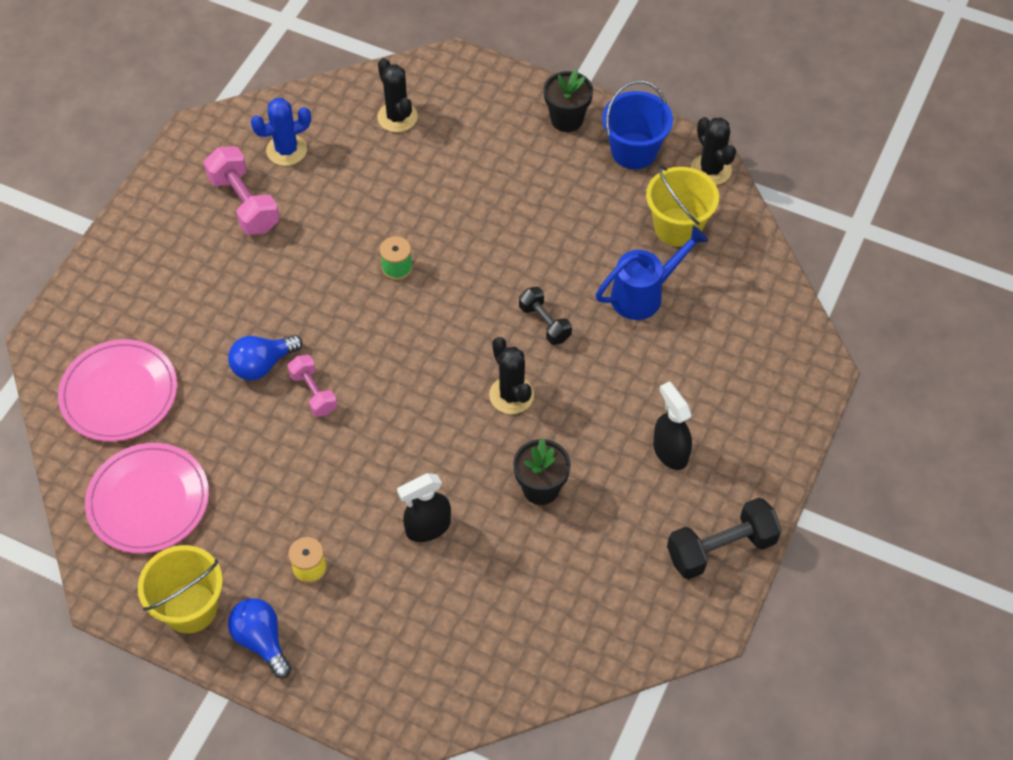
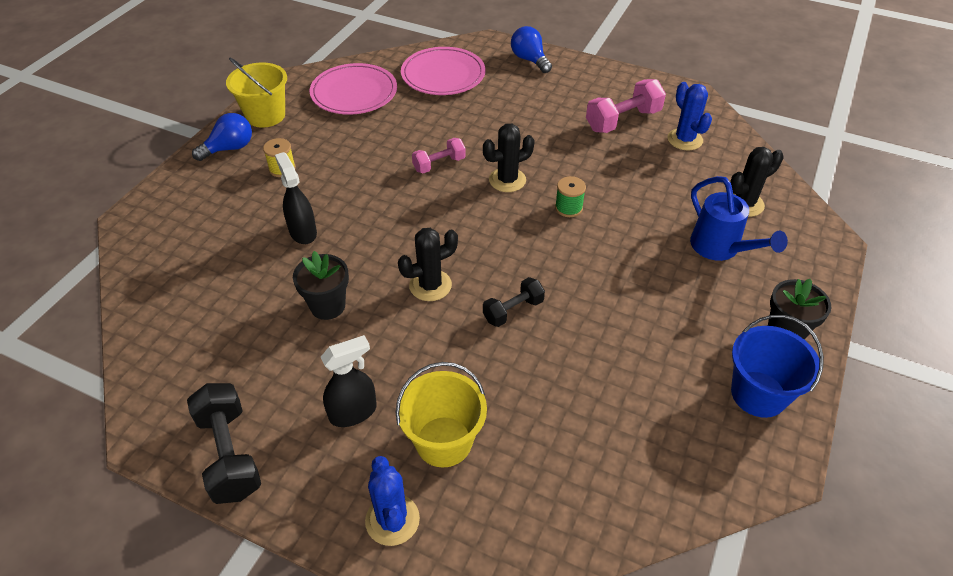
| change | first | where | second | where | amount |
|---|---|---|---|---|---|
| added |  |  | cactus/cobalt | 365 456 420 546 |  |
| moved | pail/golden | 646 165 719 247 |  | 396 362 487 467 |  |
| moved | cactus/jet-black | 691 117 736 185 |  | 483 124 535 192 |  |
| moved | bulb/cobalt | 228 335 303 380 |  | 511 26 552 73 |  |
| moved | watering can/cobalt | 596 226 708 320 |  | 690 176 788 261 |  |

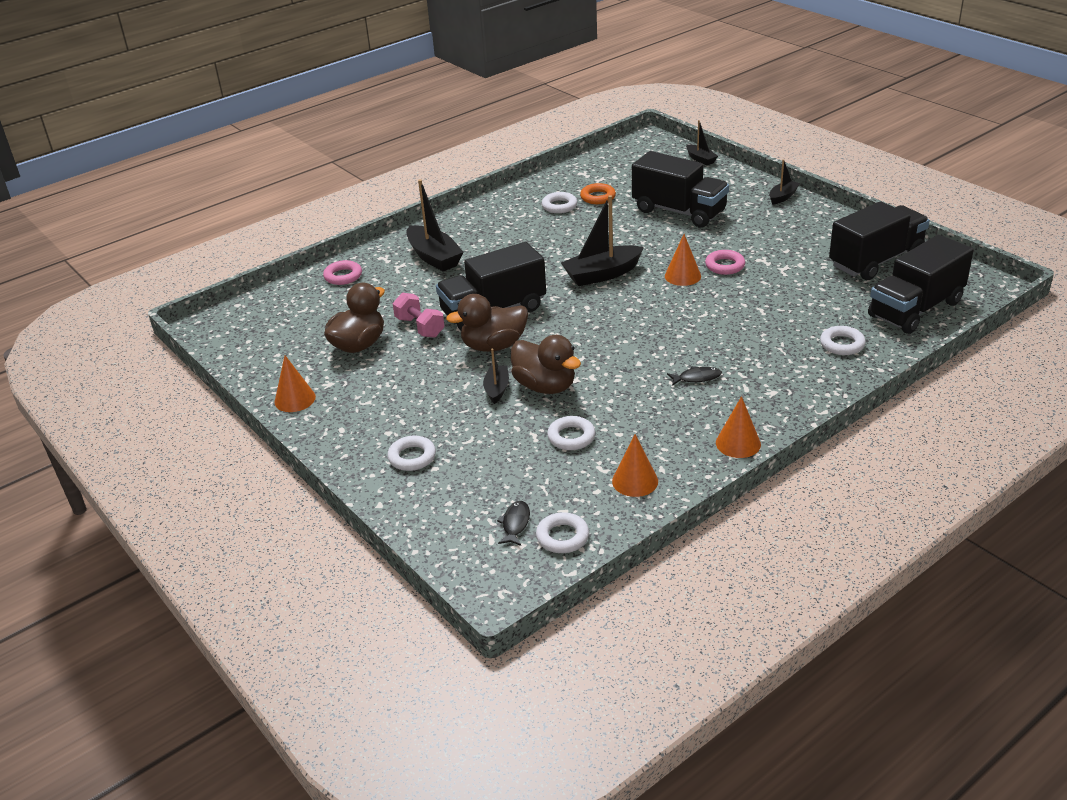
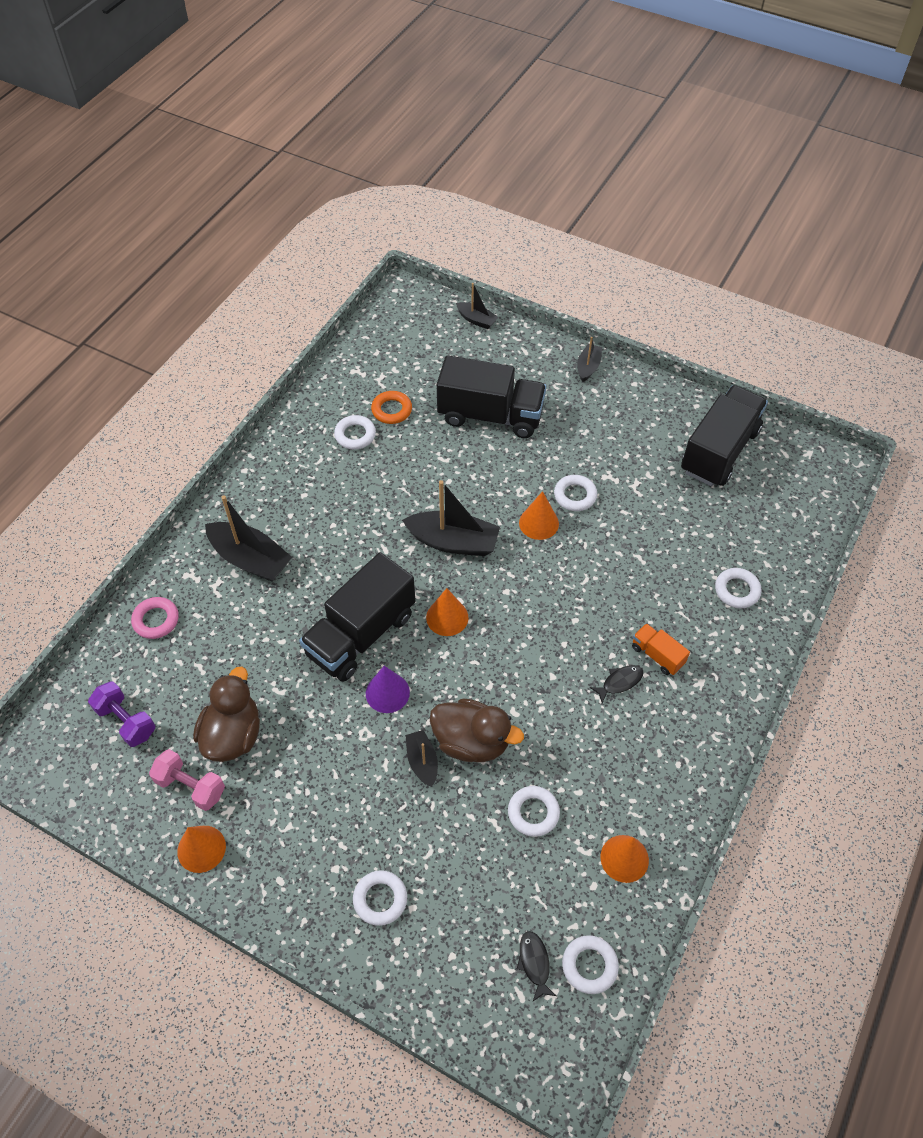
| change | first | where | second | where | amount |
|---|---|---|---|---|---|
| added |  |  | dumbbell/purple | 88 681 155 747 |  |
| moved | dumbbell/rose-pink | 393 293 445 338 |  | 149 749 225 811 |  |
| replaced | toy duck/dark brown | 446 294 528 352 | solid cone/purple | 366 666 410 713 |  |
| turned | boat/jet-black | 561 195 644 286 |  | 402 480 500 556 | 120 degrees counterclockwise |
| moved | solid cone/orange | 716 396 761 458 |  | 426 588 469 636 |  |
| recoloured | torus/rose-pink | 705 250 745 275 | torus/snow-white | 554 475 597 511 |  |
| added |  |  | truck/orange | 632 623 690 675 |  |
| removed | truck/jet-black | 868 235 974 334 |  |  |  |

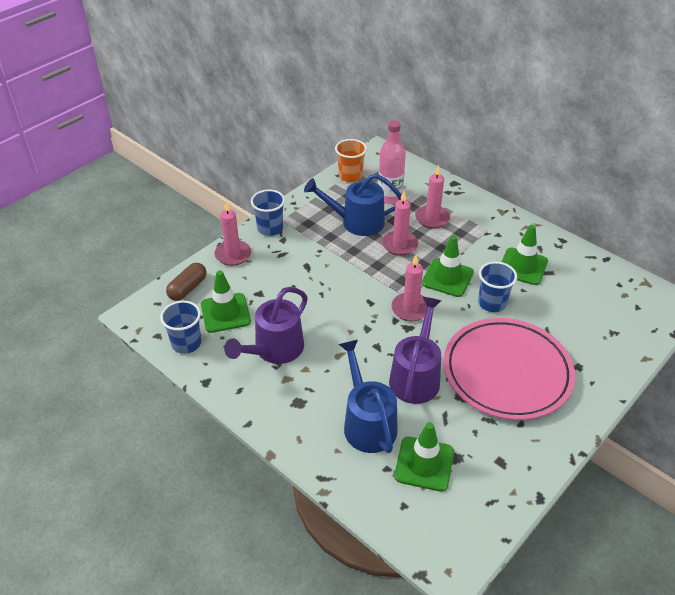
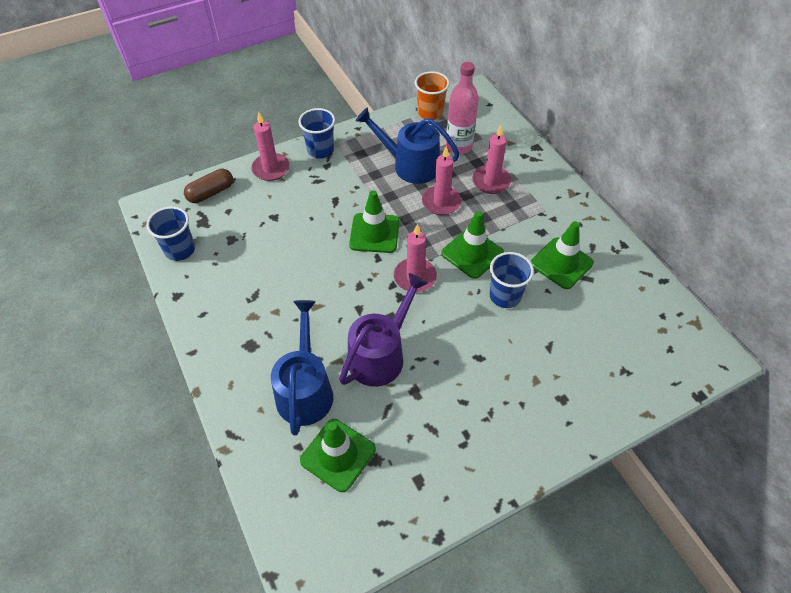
| change | first | where | second | where | amount |
|---|---|---|---|---|---|
| moved | safety cone/green | 201 271 251 333 |  | 349 190 399 253 |  |
| removed | watering can/purple | 224 287 308 364 |  |  |  |
| removed | plate/rose-pink | 444 318 575 420 |  |  |  |

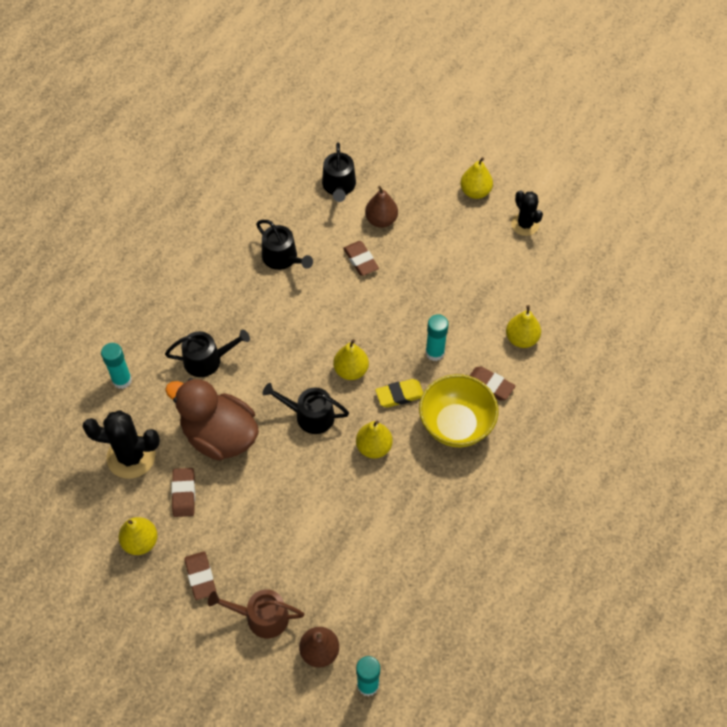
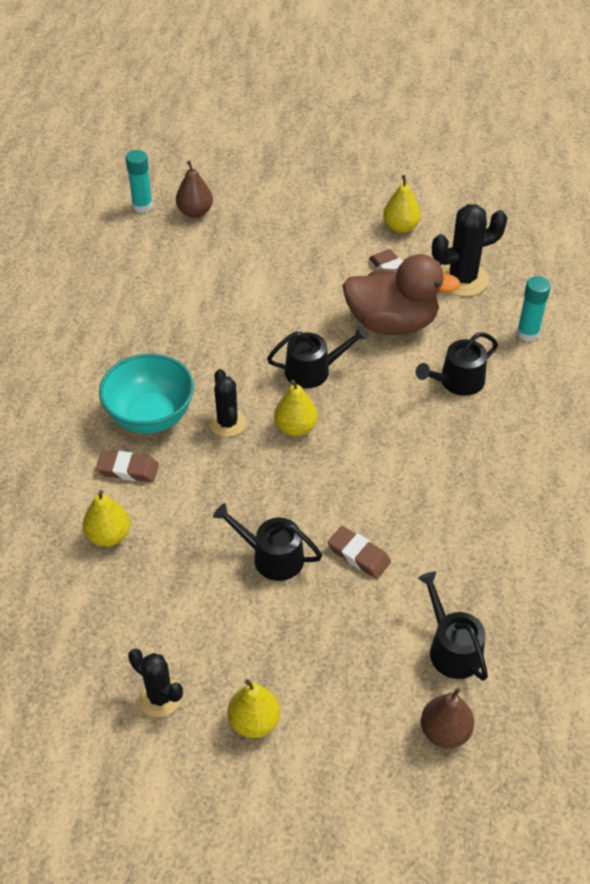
| change | first | where | second | where | amount |
|---|---|---|---|---|---|
| recoloured | deep dish/golden | 419 374 498 447 | deep dish/turquoise | 99 354 194 434 |  |
| replaced | eraser/golden | 375 379 423 407 | cactus/jet-black | 209 369 246 437 |  |
| moved | watering can/jet-black | 256 220 313 270 |  | 213 503 322 581 |  |
| moved | pear fruit/dark brown | 365 186 398 228 |  | 421 687 474 748 |  |
| removed | eraser/dark brown | 184 551 216 600 |  |  |  |
| removed | watering can/dark brown | 208 589 304 638 |  |  |  |
| removed | pear fruit/golden | 356 421 393 458 |  |  |  |
| removed | glue/turquoise | 426 314 449 361 |  |  |  |

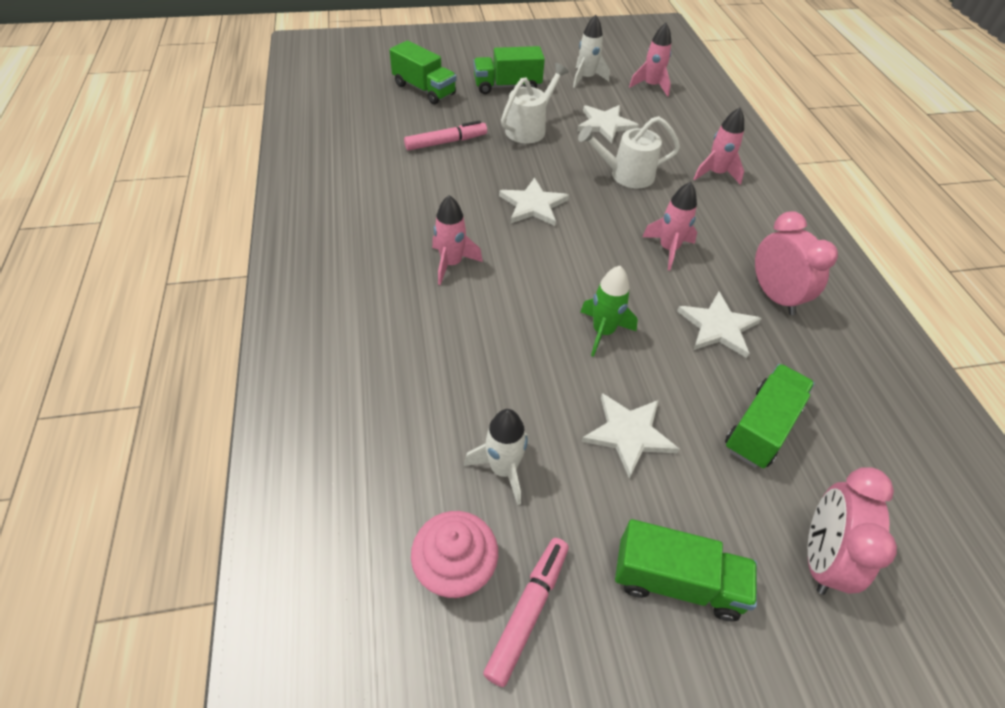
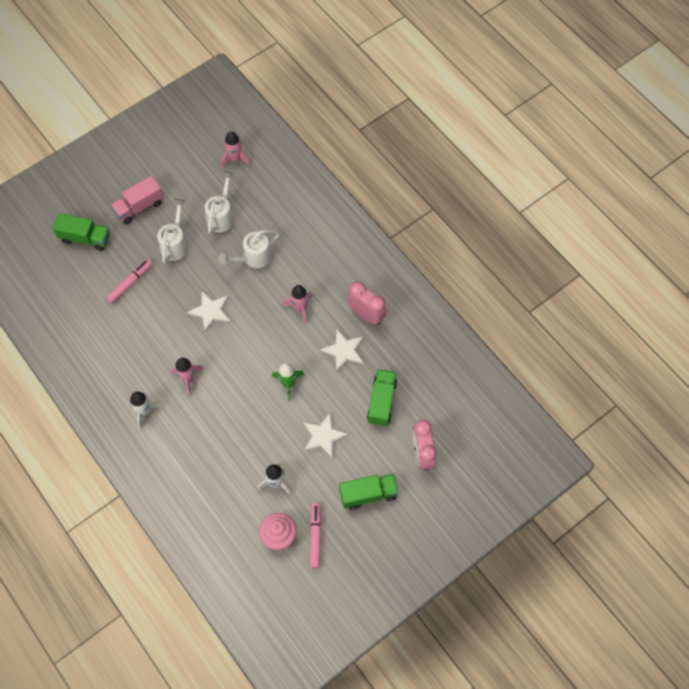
| change | first | where | second | where | amount |
|---|---|---|---|---|---|
| recoloured | truck/green | 473 46 545 94 | truck/rose-pink | 111 176 164 224 |  |
| moved | rocket/snow-white | 573 15 610 88 |  | 130 392 164 430 |  |
| replaced | five-pointed star/snow-white | 577 105 639 143 | watering can/snow-white | 205 171 234 234 |  |
| removed | rocket/rose-pink | 694 107 744 185 |  |  |  |

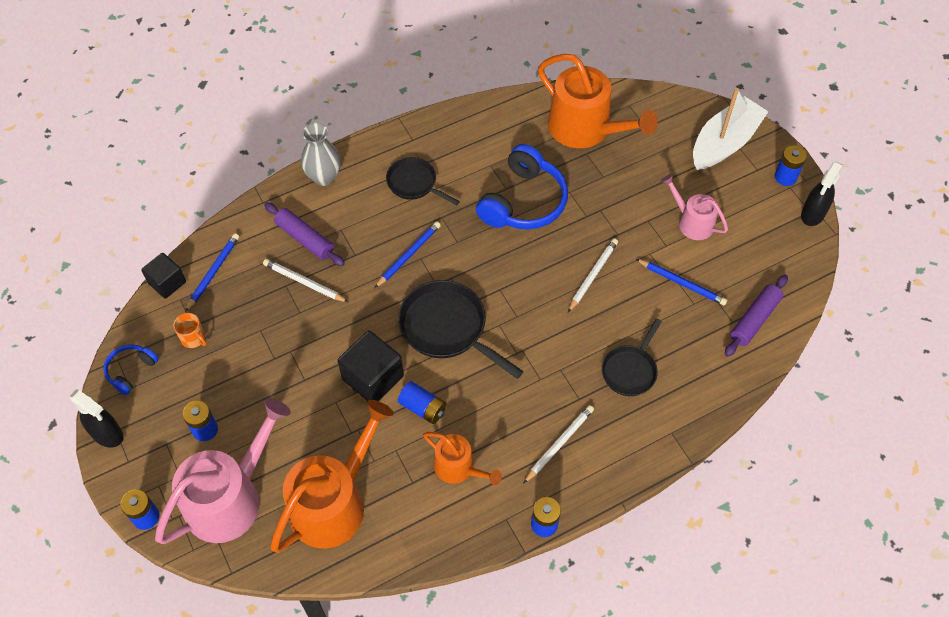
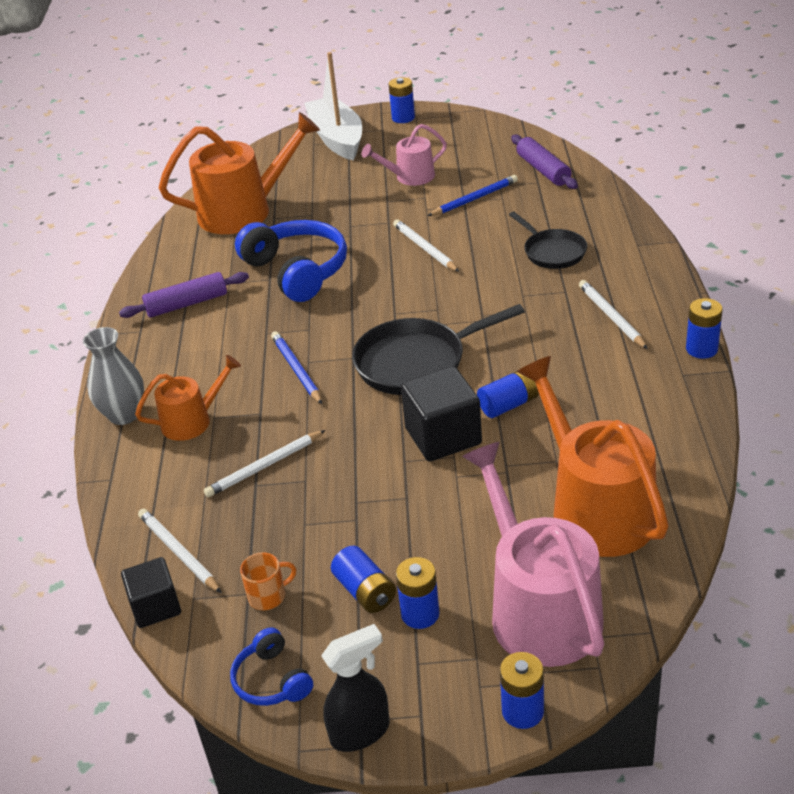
| change | first | where | second | where | amount |
|---|---|---|---|---|---|
| moved | dough roller/purple | 264 202 345 266 |  | 119 272 249 318 |  |
| moved | watering can/orange | 423 432 502 485 |  | 135 355 241 441 |  |
| recoloured | lead pencil/cobalt | 185 233 239 312 | lead pencil/snow-white | 138 508 222 593 |  |
| added |  |  | battery/cobalt | 331 546 396 613 |  |
| removed | pan/jet-black | 386 157 460 206 |  |  |  |
| removed | spray cleaner/jet-black | 801 161 843 226 |  |  |  |

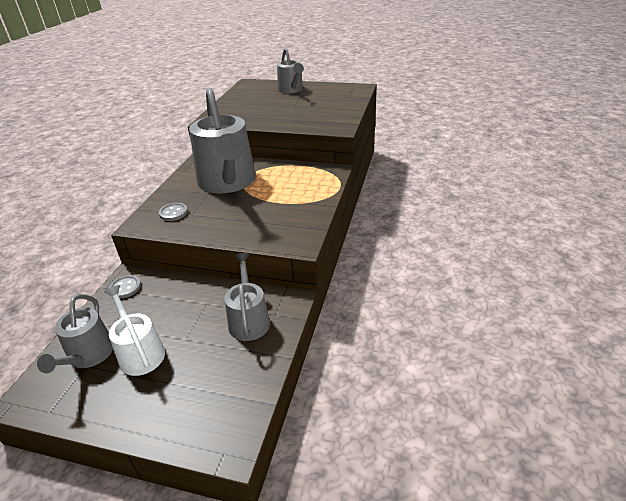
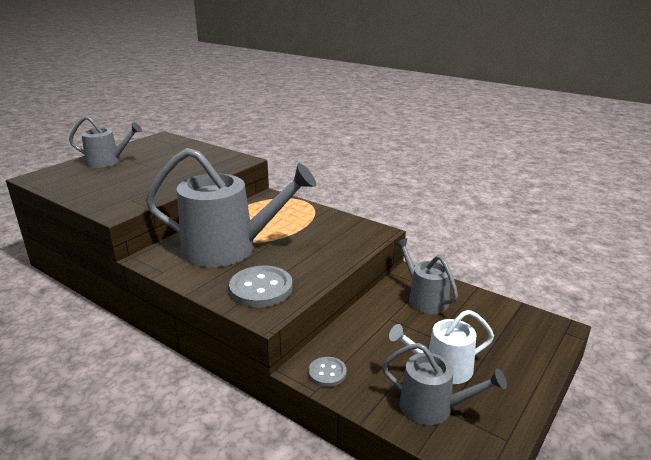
| change | first | where | second | where | amount |
|---|---|---|---|---|---|
| resized | button/gray | 159 203 188 221 |  | 229 266 293 308 | x1.80 |
| turned | watering can/gray | 224 253 270 341 |  | 394 238 458 314 | 45 degrees clockwise |

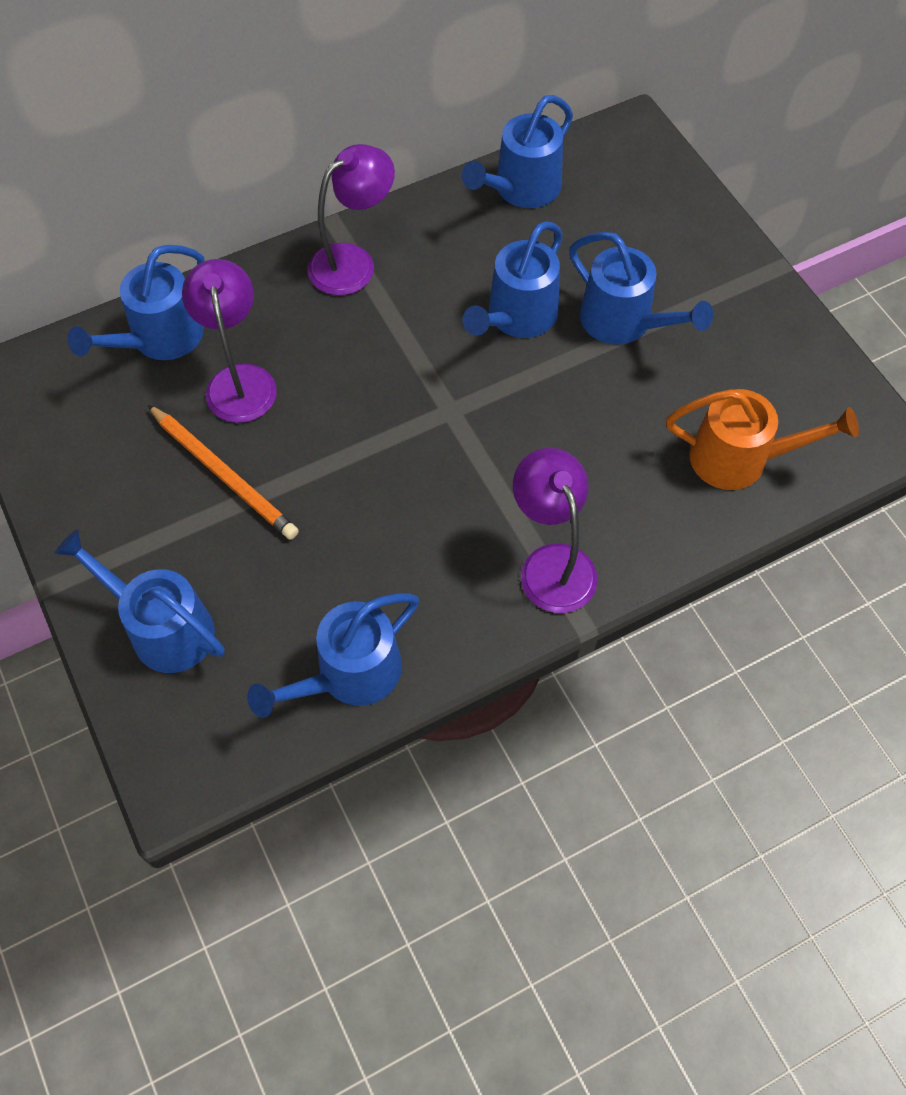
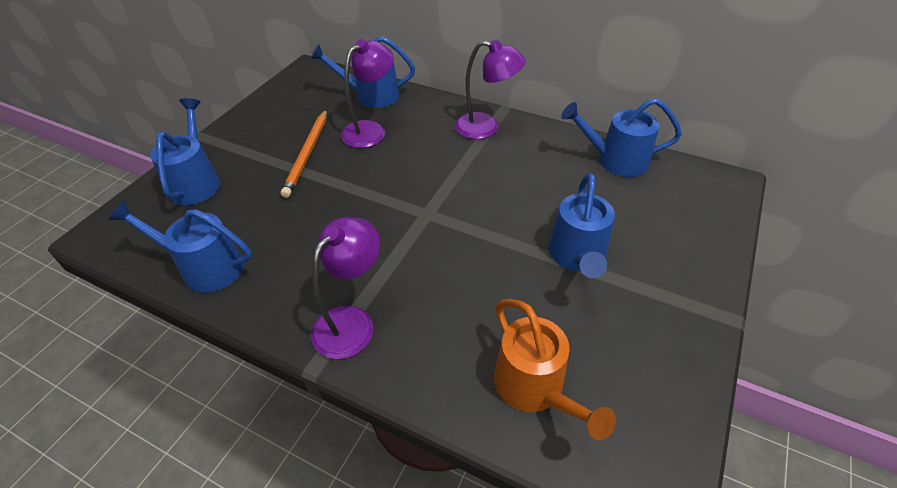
| change | first | where | second | where | amount |
|---|---|---|---|---|---|
| removed | watering can/cobalt | 463 221 563 338 |  |  |  |

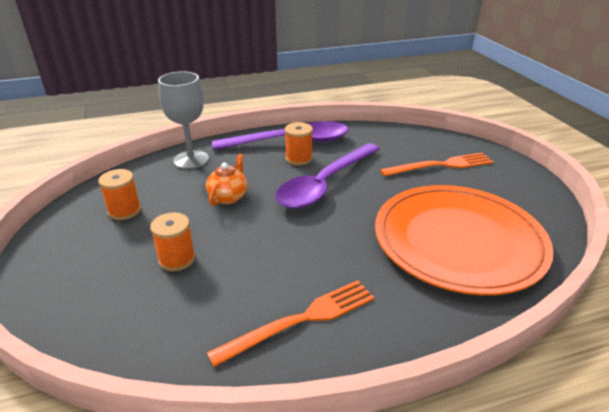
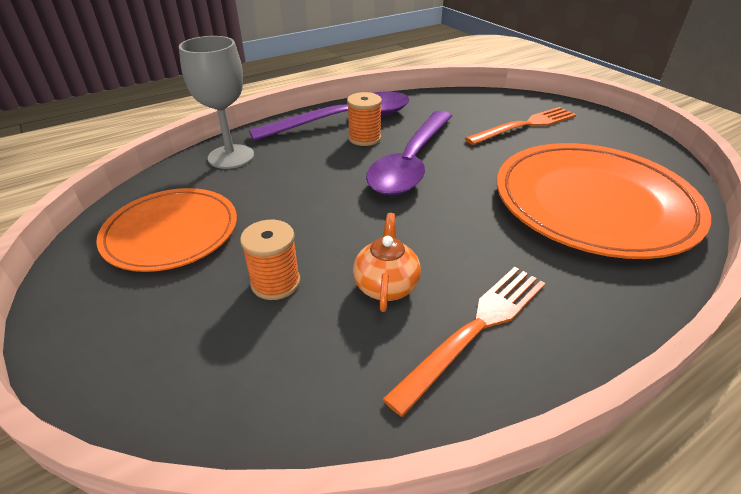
| change | first | where | second | where | amount |
|---|---|---|---|---|---|
| replaced | bobbin/orange | 98 169 141 220 | plate/orange | 96 188 237 272 |  |
| moved | tea pot/orange | 206 154 248 206 |  | 353 213 421 312 |  |

